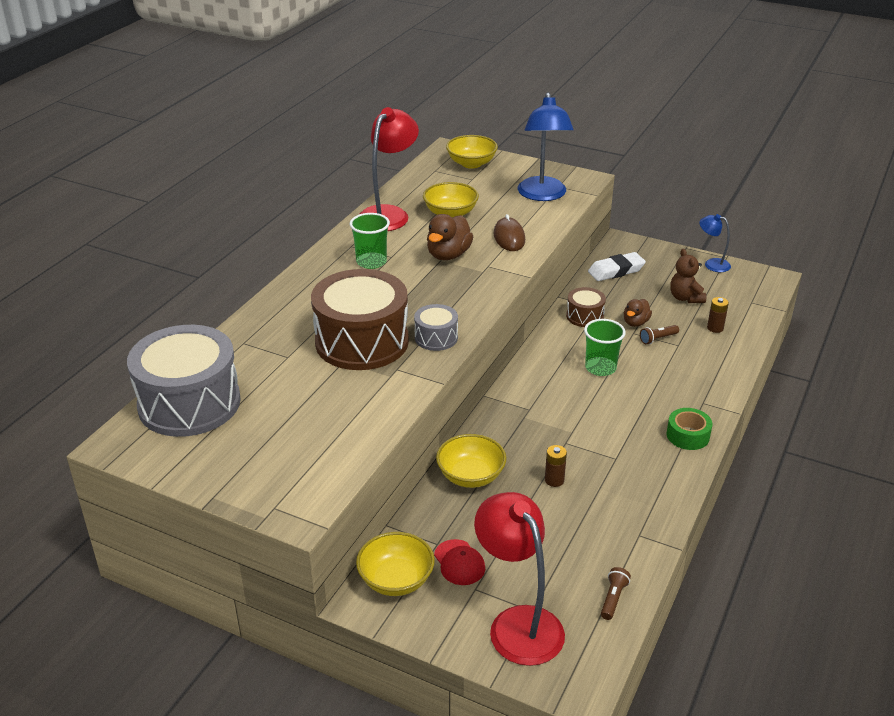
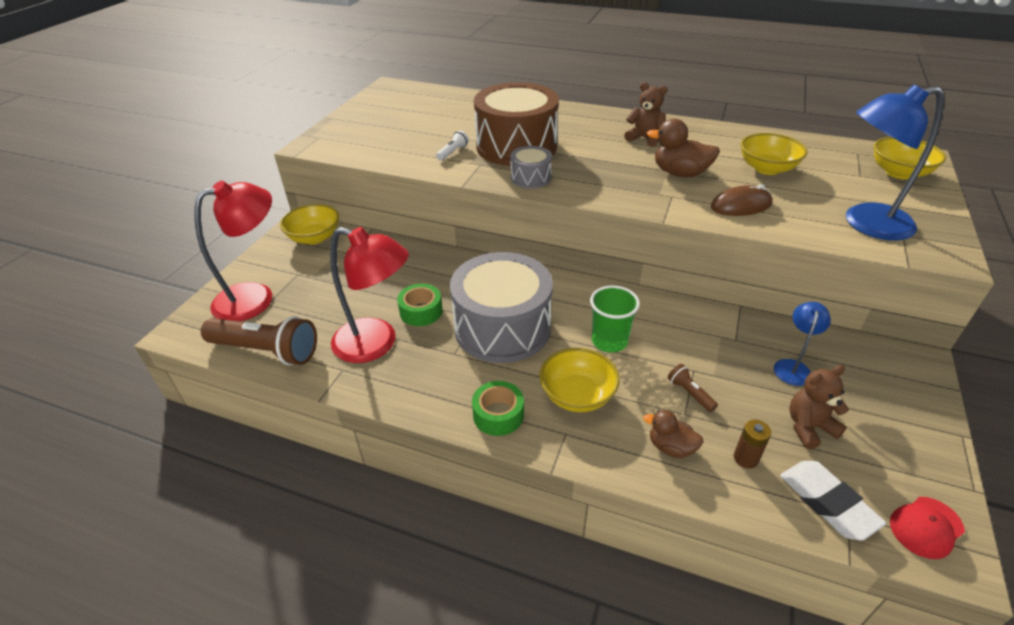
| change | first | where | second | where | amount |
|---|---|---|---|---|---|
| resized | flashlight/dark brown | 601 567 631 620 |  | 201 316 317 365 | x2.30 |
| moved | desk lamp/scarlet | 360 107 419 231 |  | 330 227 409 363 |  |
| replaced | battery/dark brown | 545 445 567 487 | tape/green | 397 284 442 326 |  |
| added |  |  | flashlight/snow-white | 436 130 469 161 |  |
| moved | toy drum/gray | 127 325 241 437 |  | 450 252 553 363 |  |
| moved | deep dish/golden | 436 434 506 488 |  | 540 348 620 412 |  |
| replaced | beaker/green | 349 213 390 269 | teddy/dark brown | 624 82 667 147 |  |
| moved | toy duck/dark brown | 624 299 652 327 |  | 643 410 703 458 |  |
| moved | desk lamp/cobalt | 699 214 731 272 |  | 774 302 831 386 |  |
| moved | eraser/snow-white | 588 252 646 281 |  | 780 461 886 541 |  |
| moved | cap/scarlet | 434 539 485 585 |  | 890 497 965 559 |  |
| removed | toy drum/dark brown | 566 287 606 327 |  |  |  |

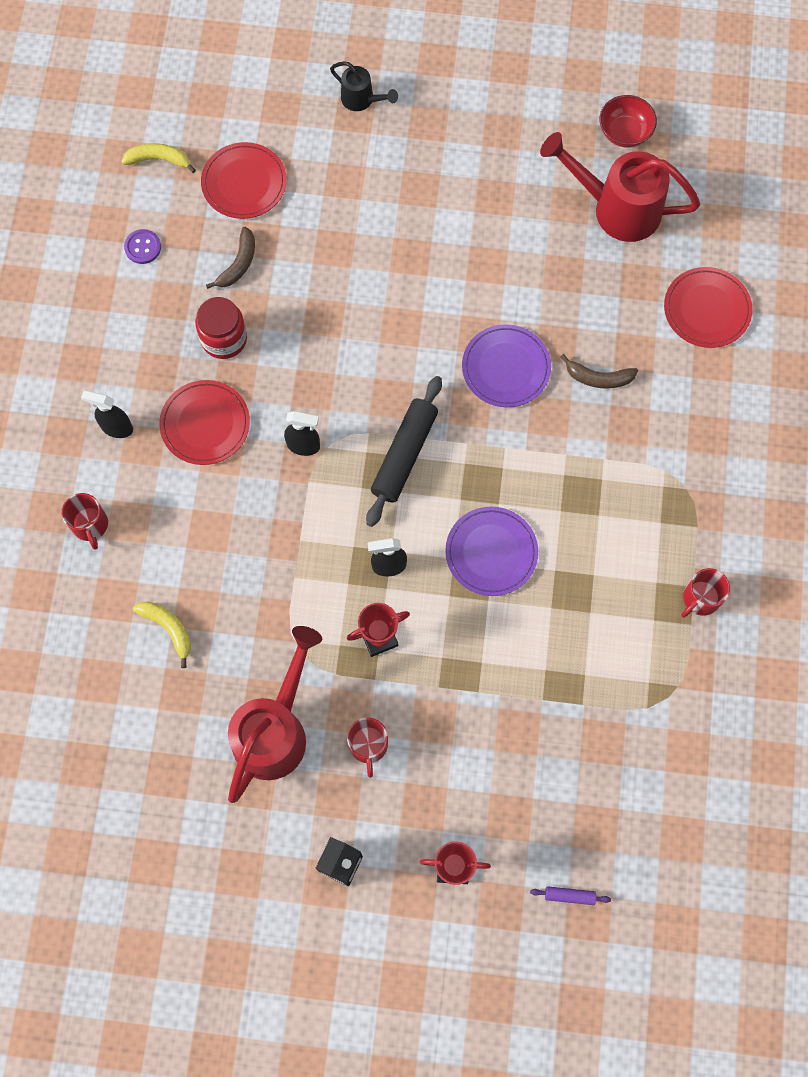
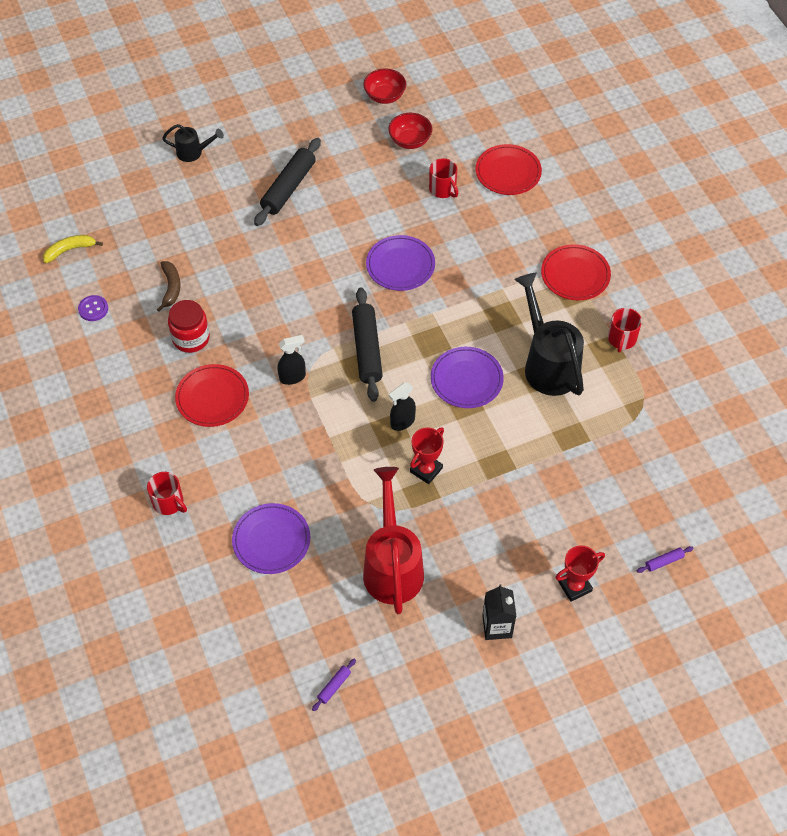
| change | first | where | second | where | amount |
|---|---|---|---|---|---|
| replaced | banana fruit/golden | 133 601 191 668 | plate/purple | 232 503 310 574 |  |
| added |  |  | dough roller/jet-black | 254 138 321 226 |  |
| added |  |  | dough roller/purple | 312 659 356 711 |  |
| replaced | watering can/scarlet | 540 132 700 242 | deep dish/scarlet | 388 113 432 149 |  |
| moved | coffee mug/scarlet | 347 717 388 778 |  | 429 158 458 198 |  |
| added |  |  | watering can/jet-black | 514 273 584 396 |  |
| moved | plate/scarlet | 201 142 287 219 |  | 541 244 611 300 |  |
| removed | spray cleaner/jet-black | 81 390 133 438 |  |  |  |
| removed | banana fruit/dark brown | 560 354 638 389 |  |  |  |

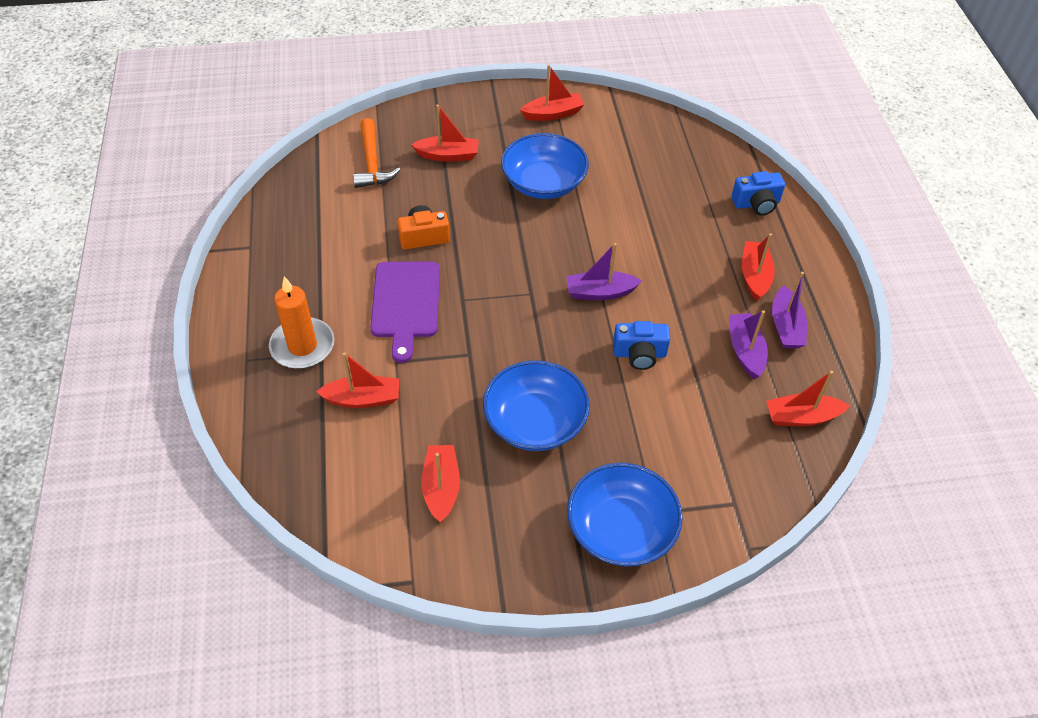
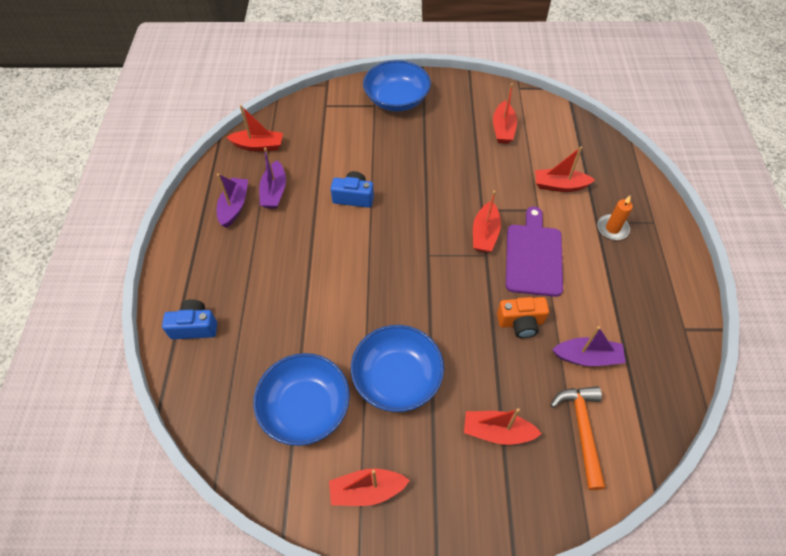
| change | first | where | second | where | amount |
|---|---|---|---|---|---|
| moved | deep dish/cobalt | 483 360 590 451 |  | 253 353 350 446 |  |
| moved | boat/scarlet | 742 233 775 301 |  | 473 191 501 253 |  |
| moved | boat/purple | 566 243 642 300 |  | 552 326 626 366 |  |
| resized | candle/orange | 269 276 334 369 |  | 597 196 633 240 | x0.63 |

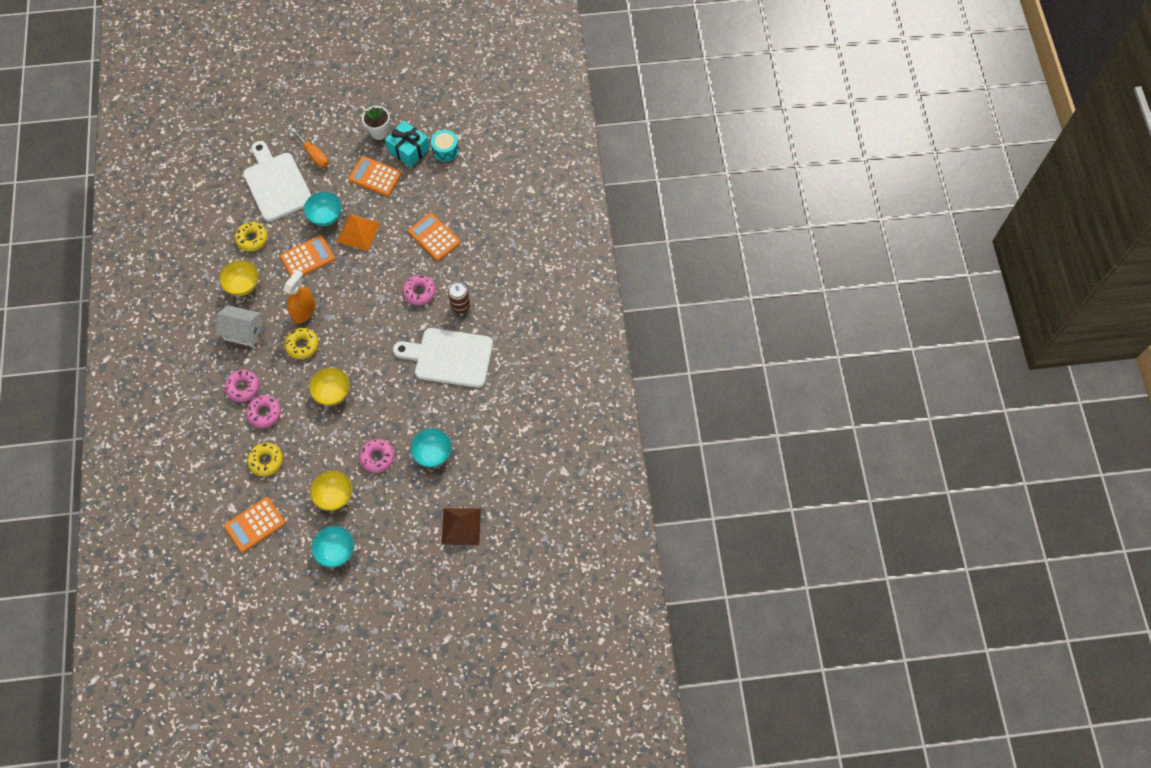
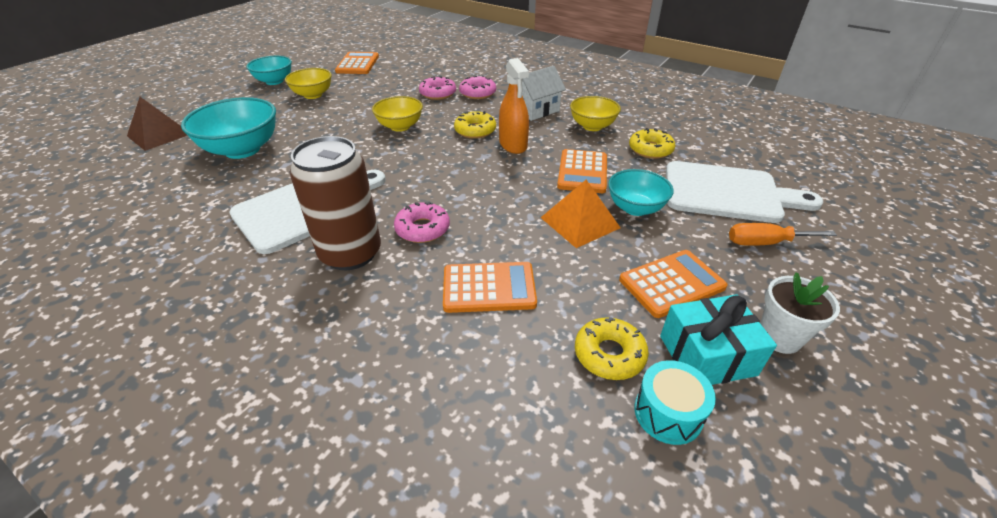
| change | first | where | second | where | amount |
|---|---|---|---|---|---|
| resized | deep dish/turquoise | 410 428 452 467 |  | 181 97 276 159 | x1.60 |
| resized | soda can/dark brown | 448 282 470 313 |  | 290 136 381 270 | x1.81 |
| moved | glazed donut/golden | 247 443 283 476 |  | 575 317 649 380 |  |
| removed | glazed donut/rose-pink | 359 439 394 473 |  |  |  |

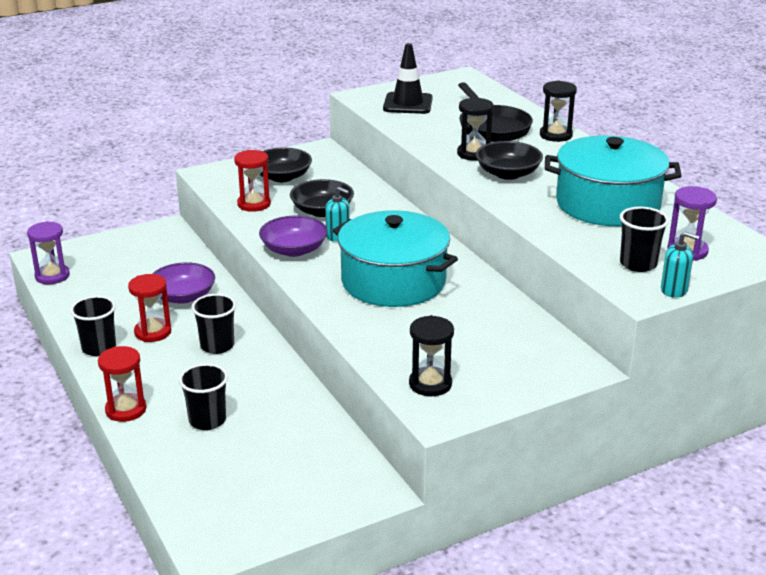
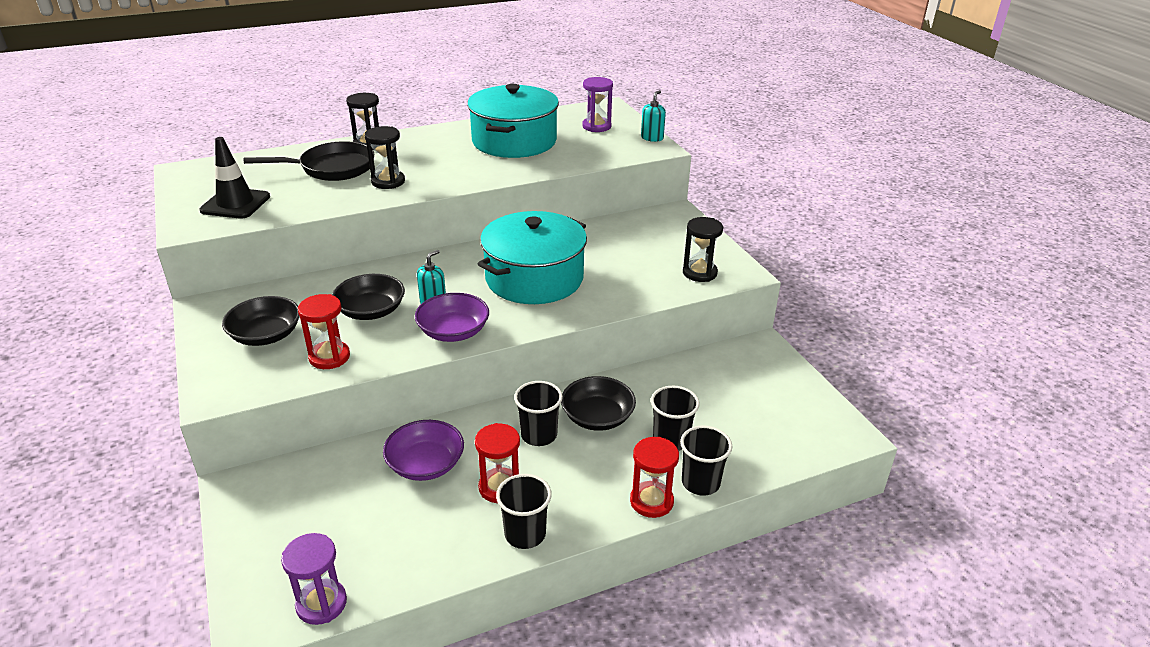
| change | first | where | second | where | amount |
|---|---|---|---|---|---|
| moved | deep dish/jet-black | 476 141 543 180 |  | 561 376 636 431 |  |
| moved | beaker/jet-black | 620 207 669 272 |  | 680 426 732 496 |  |

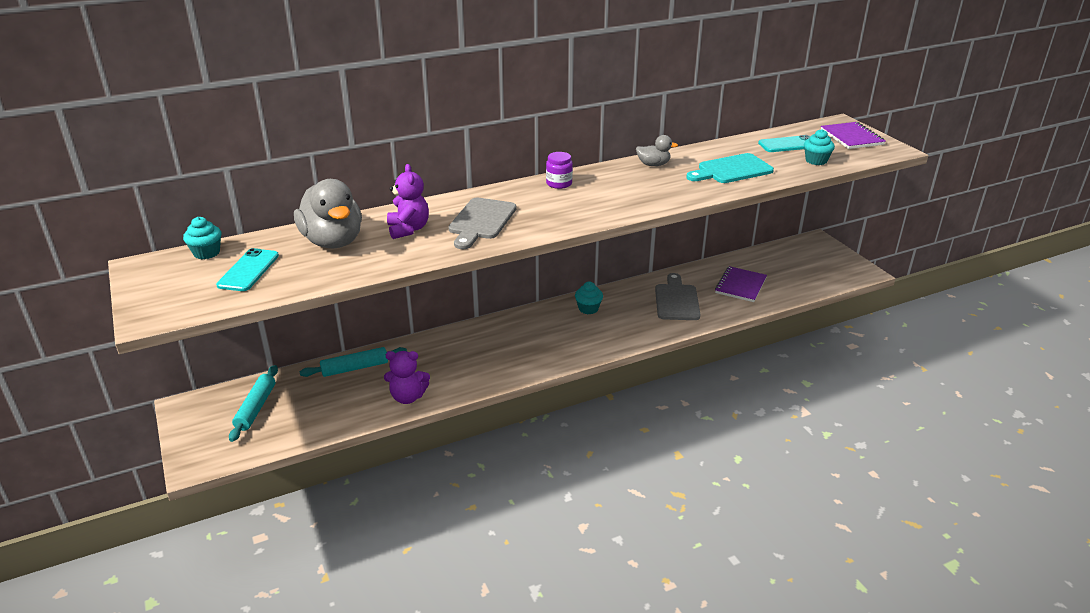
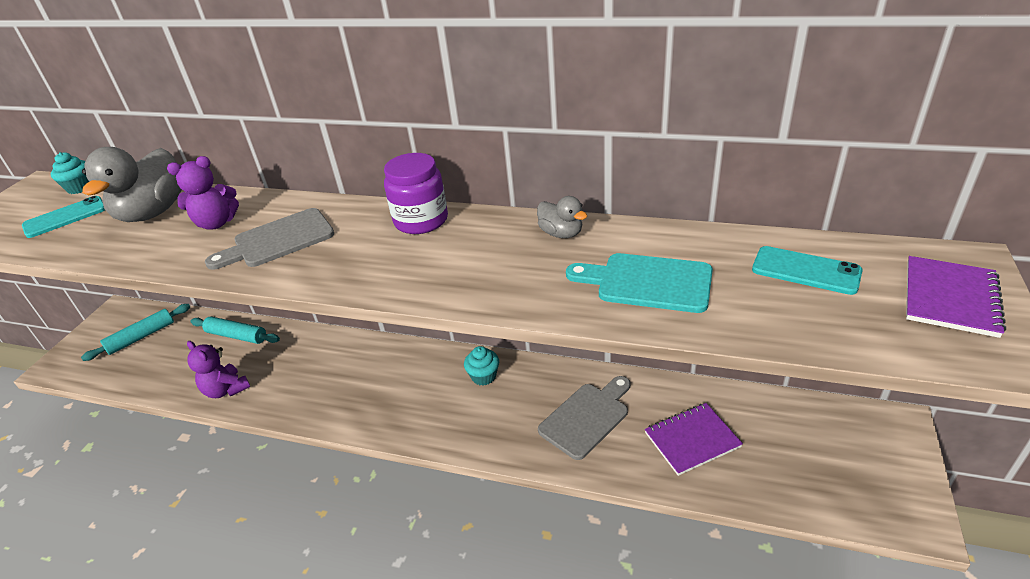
| change | first | where | second | where | amount |
|---|---|---|---|---|---|
| turned | teddy/purple | 387 164 429 239 |  | 167 156 239 230 | 45 degrees clockwise |
| resized | jam jar/purple | 546 152 573 189 |  | 384 153 448 234 | x1.60 |
| removed | fairy cake/turquoise | 804 129 835 165 |  |  |  |

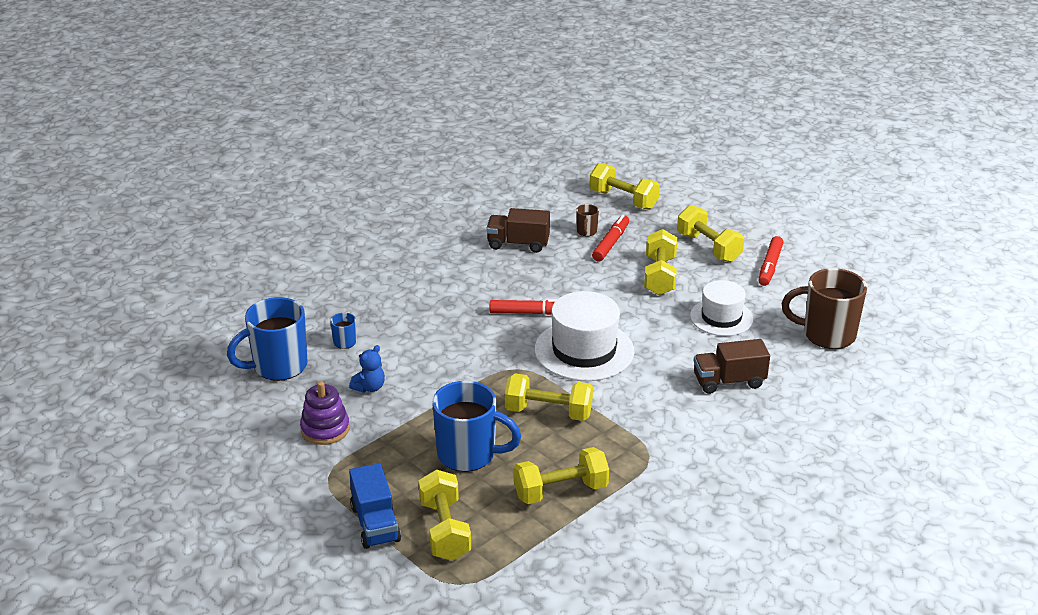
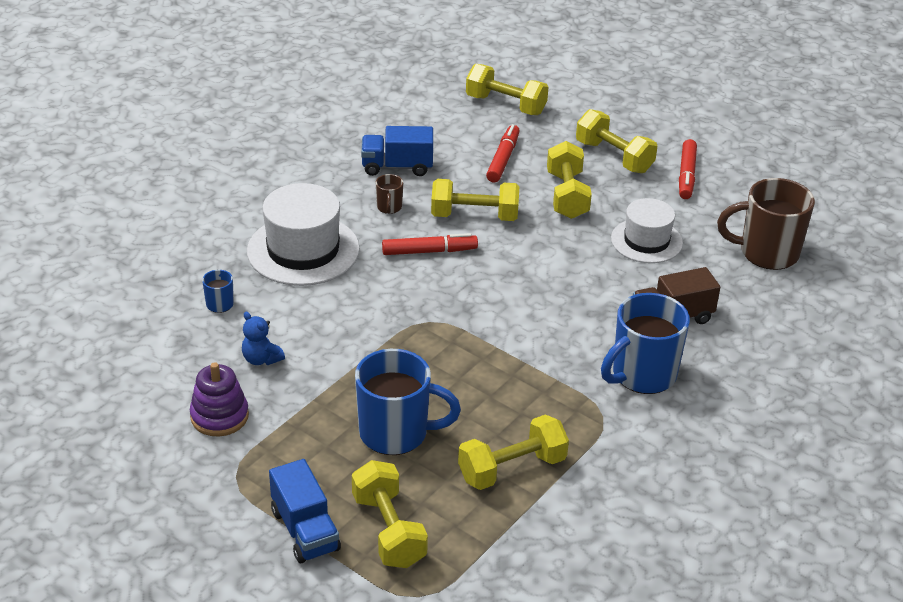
| change | first | where | second | where | amount |
|---|---|---|---|---|---|
| turned | teddy/cobalt | 349 345 385 393 |  | 242 312 285 365 | 105 degrees clockwise |
| moved | tall hat/snow-white | 535 291 634 381 |  | 247 183 360 286 |  |
| recoloured | truck/dark brown | 486 208 550 253 | truck/cobalt | 361 126 433 176 |  |
| moved | coffee mug/dark brown | 576 204 599 236 |  | 376 174 403 214 |  |
| moved | dumbbell/golden | 505 373 593 421 |  | 431 179 519 221 |  |
| moved | coffee mug/cobalt | 227 297 308 381 |  | 601 293 690 394 |  |

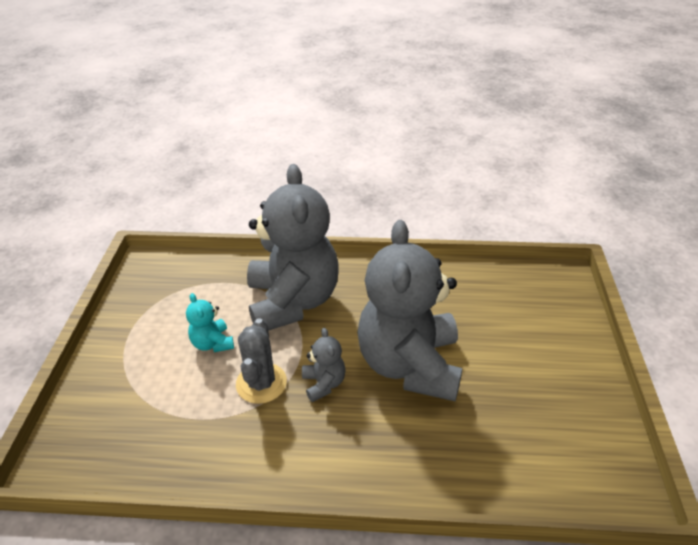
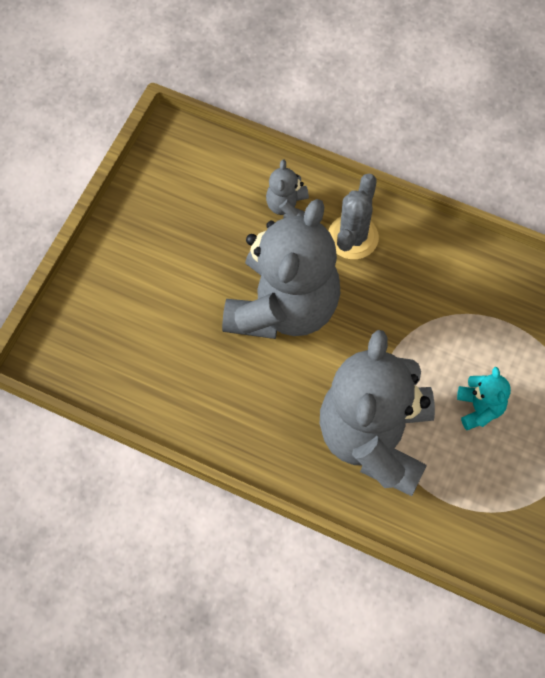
| change | first | where | second | where | amount |
|---|---|---|---|---|---|
| moved | teddy/gray | 302 328 346 402 |  | 266 159 309 219 |  |
| moved | cactus/gray | 236 318 287 404 |  | 328 173 379 259 |  |

